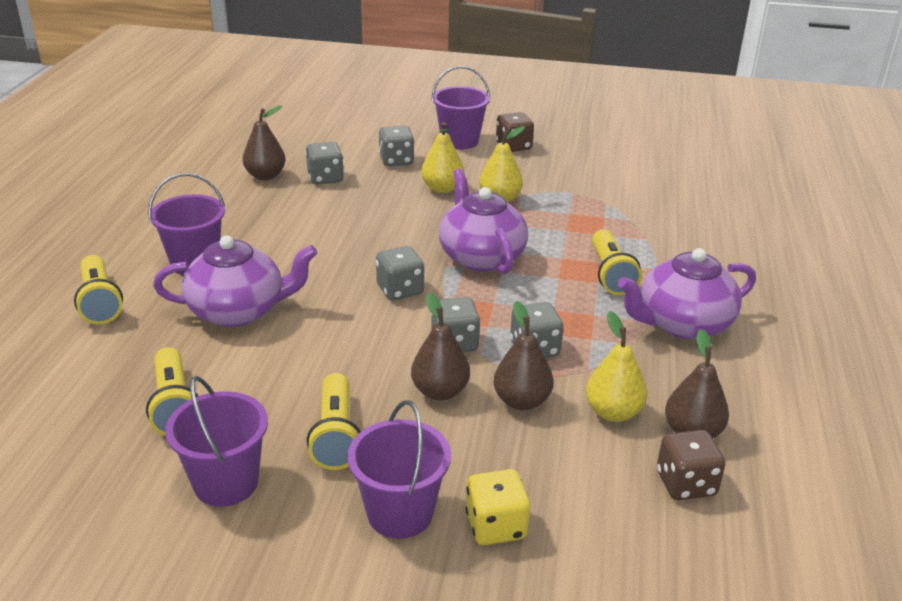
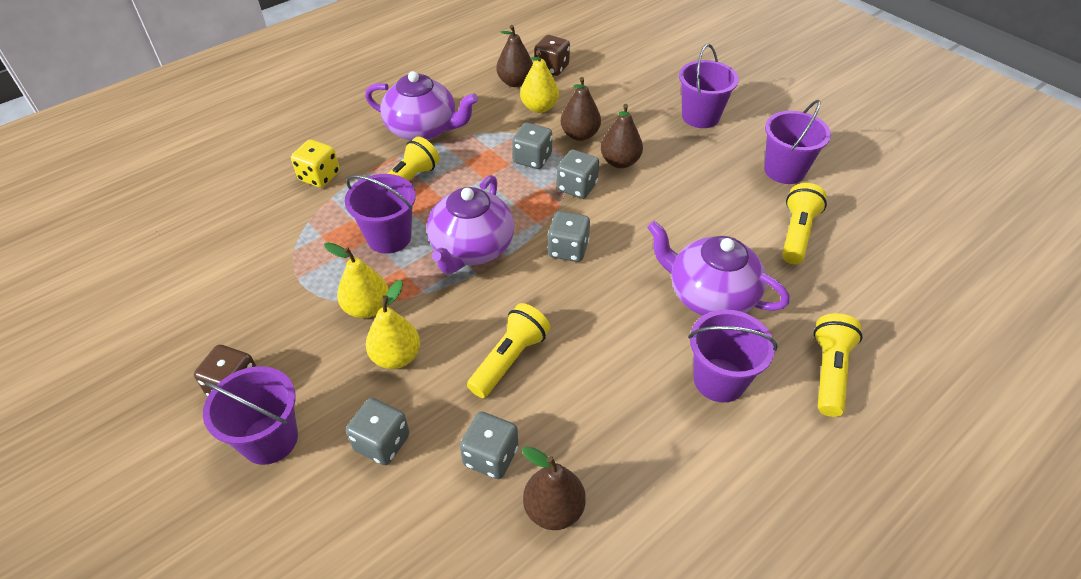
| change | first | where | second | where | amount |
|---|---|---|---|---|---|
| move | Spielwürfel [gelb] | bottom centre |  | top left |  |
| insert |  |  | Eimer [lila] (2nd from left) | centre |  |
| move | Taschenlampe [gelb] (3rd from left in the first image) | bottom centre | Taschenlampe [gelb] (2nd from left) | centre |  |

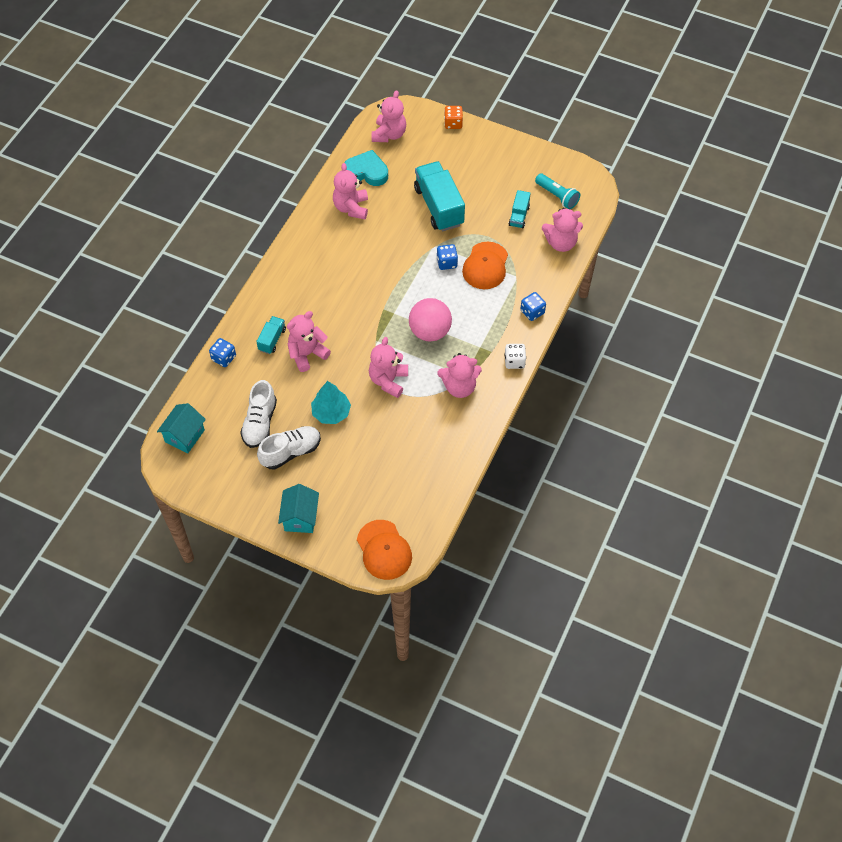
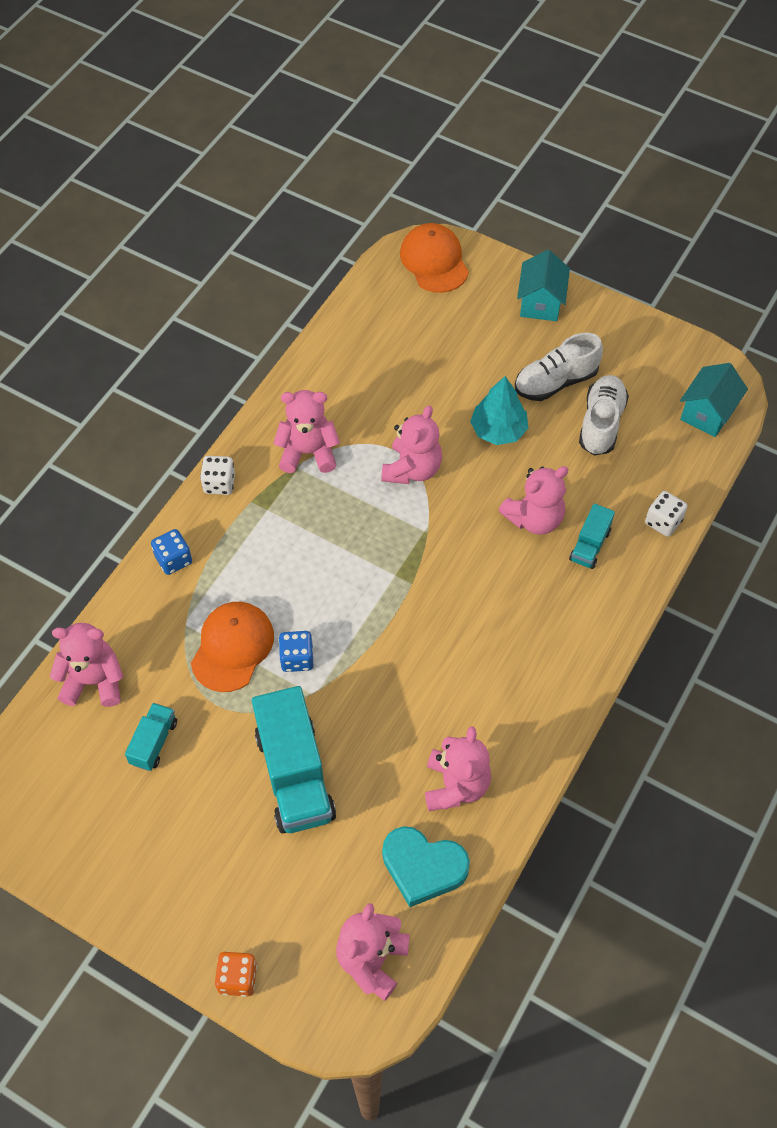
| change | first | where | second | where | amount |
|---|---|---|---|---|---|
| recolor | Spielwürfel [blau] (1st from left) | middle left | Spielwürfel [weiß] (2nd from left) | middle right |  |
| delete | Ball [rosa] | centre |  |  |  |
| delete | Taschenlampe [türkis] | top centre |  |  |  |

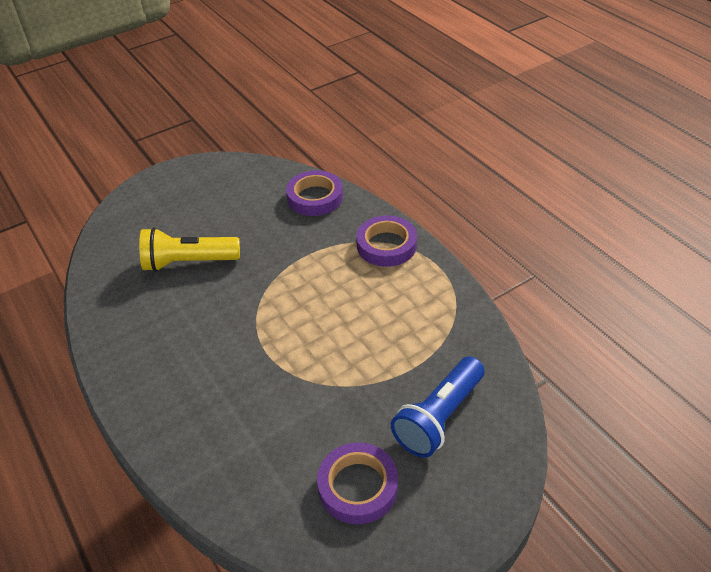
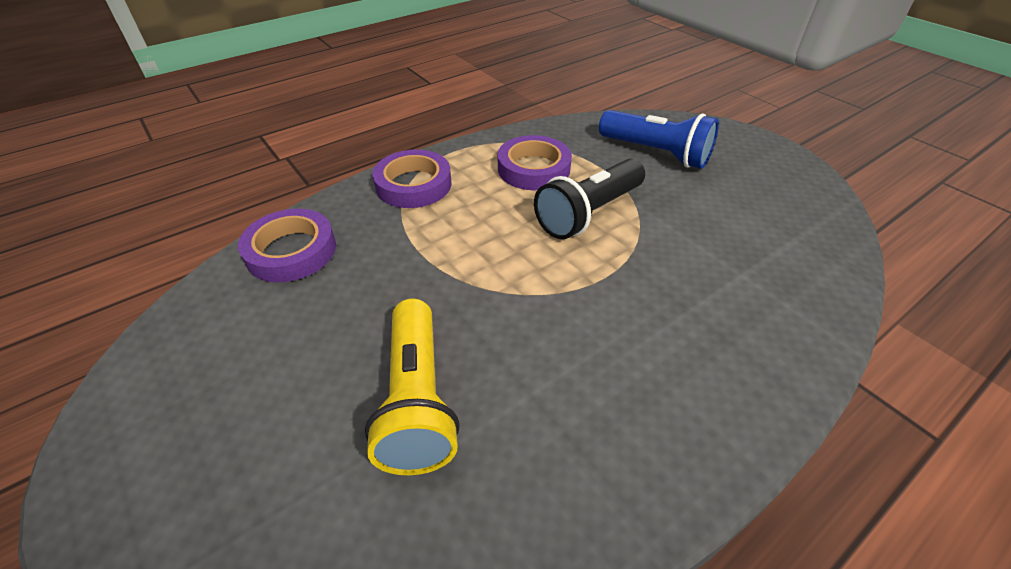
| change | first | where | second | where | amount |
|---|---|---|---|---|---|
| move | Klebeband [lila] (2nd from left in the first image) | bottom centre | Klebeband [lila] (3rd from left) | top centre |  |
| insert |  |  | Taschenlampe [schwarz] | centre |  |

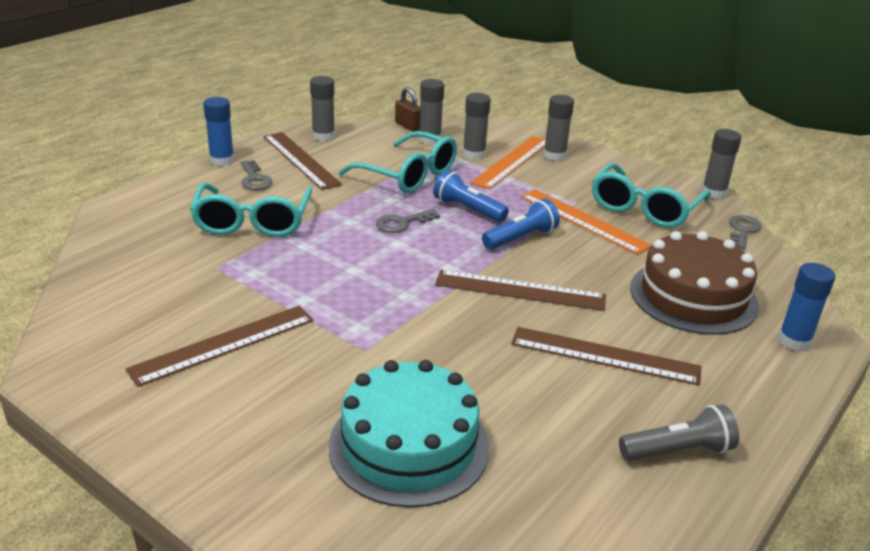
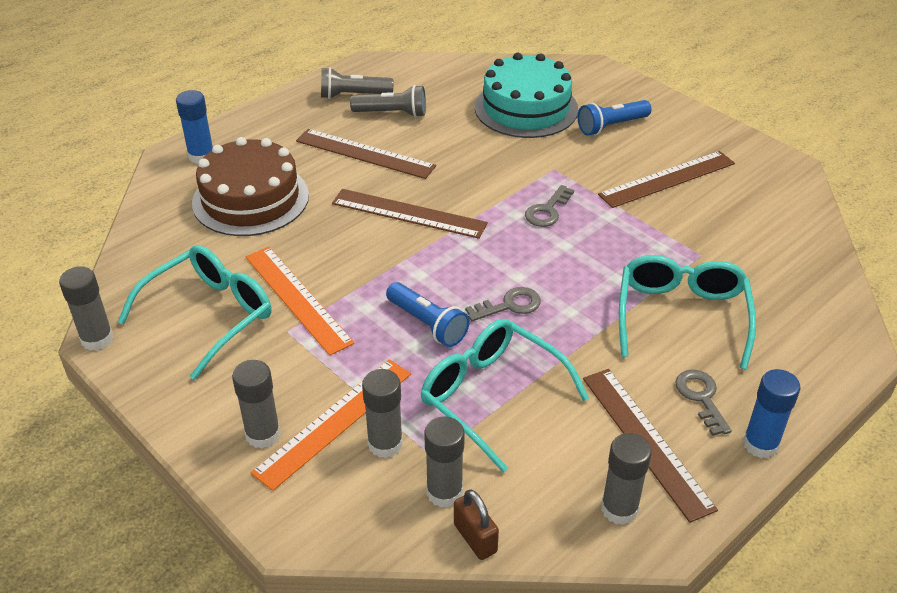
| change | first | where | second | where | amount |
|---|---|---|---|---|---|
| insert |  |  | Taschenlampe [grau] (2nd from left) | top centre |  |
| move | Schlüssel [grau] (3rd from left in the first image) | middle right | Schlüssel [grau] (2nd from left) | centre |  |
| move | Taschenlampe [blau] (2nd from left) | centre |  | top right |  |

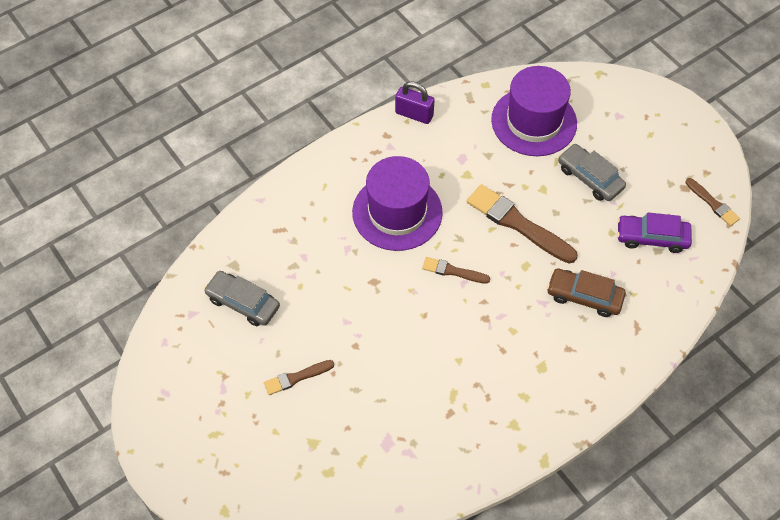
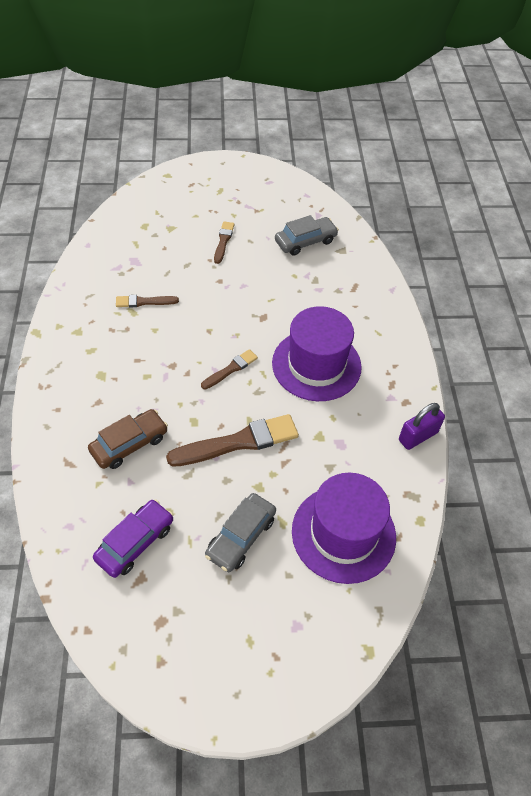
| change | first | where | second | where | amount |
|---|---|---|---|---|---|
| move | Pinsel [braun] (4th from left in the first image) | middle right | Pinsel [braun] (1st from left) | middle left |  |
| rotate | Auto [grau] (2nd from left in the first image) | top right | Auto [grau] (1st from left) | bottom centre | 135 degrees clockwise |

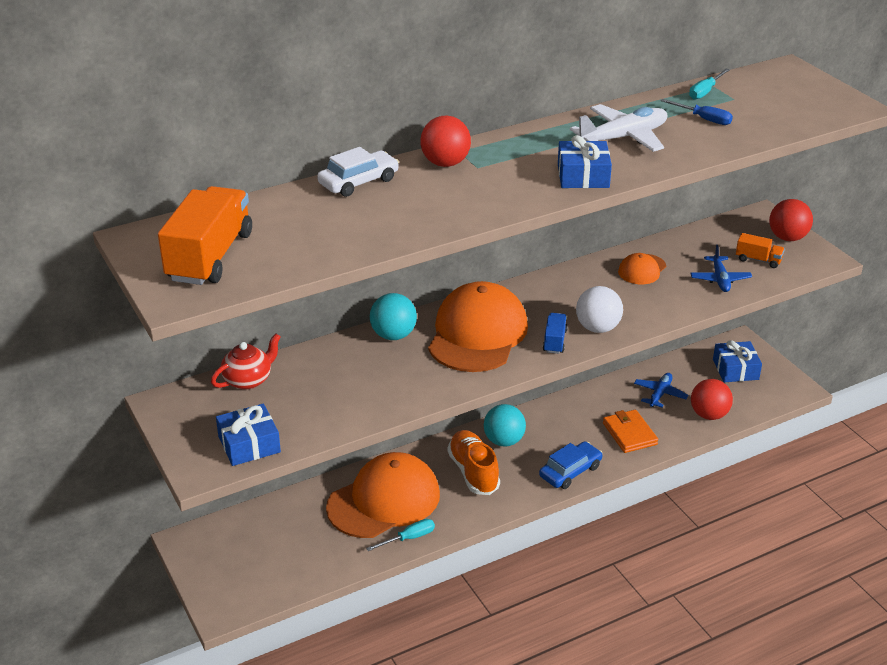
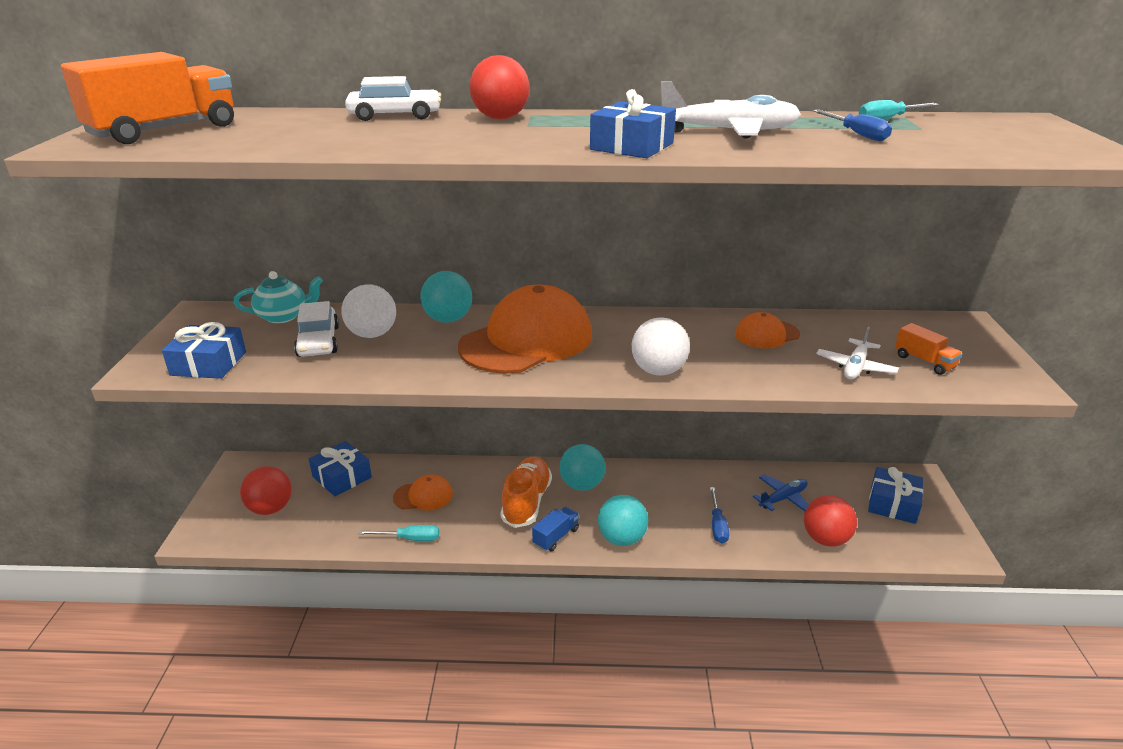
| change | first | where | second | where | amount |
|---|---|---|---|---|---|
| recolor | Teekanne [rot] | middle left | Teekanne [türkis] | middle left |  |
| move | Ball [rot] (3rd from left in the first image) | top right | Ball [rot] (1st from left) | middle left |  |
| insert |  |  | Auto [weiß] (1st from left) | middle left |  |
| insert |  |  | Geschenk [blau] (2nd from left) | middle left |  |
| insert |  |  | Ball [weiß] (1st from left) | middle left |  |
| resize | Kappe [orange] (1st from left) | bottom centre |  | centre | x0.47 |
| move | Lastwagen [blau] | centre |  | bottom centre |  |
| replace | Auto [blau] | bottom centre | Ball [türkis] (3rd from left) | bottom centre |  |
| replace | Geldbörse [orange] | middle right | Schraubenzieher [blau] (1st from left) | bottom centre |  |
| recolor | Flugzeug [blau] (2nd from left) | middle right | Flugzeug [weiß] (2nd from left) | middle right |  |

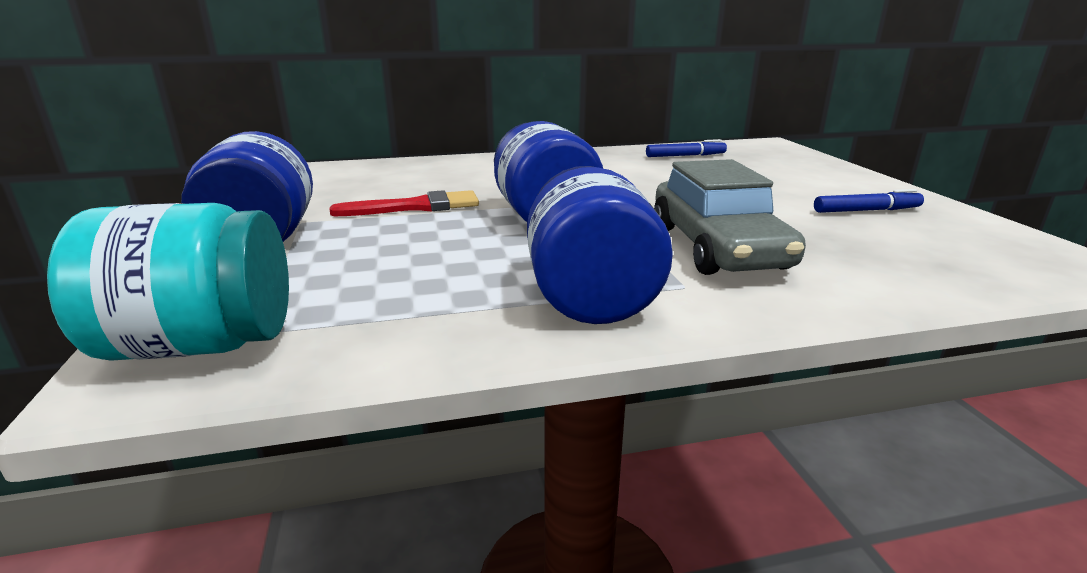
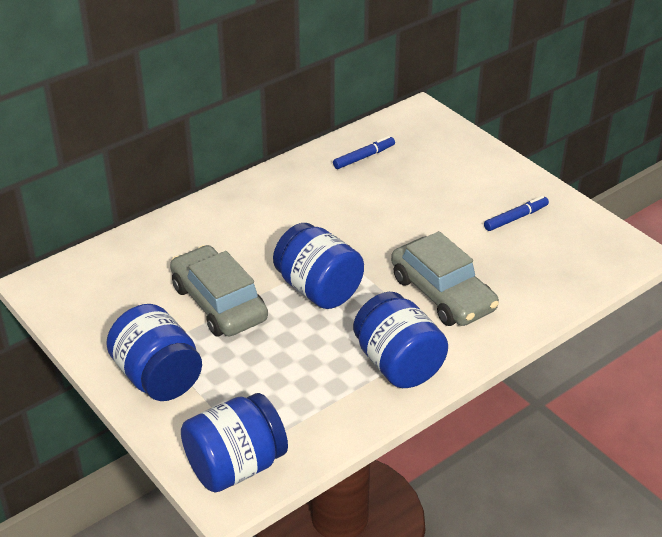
| change | first | where | second | where | amount |
|---|---|---|---|---|---|
| replace | Pinsel [rot] | centre | Auto [grau] (1st from left) | middle left |  |
| recolor | Einmachglas [türkis] | middle left | Einmachglas [blau] (2nd from left) | bottom centre |  |

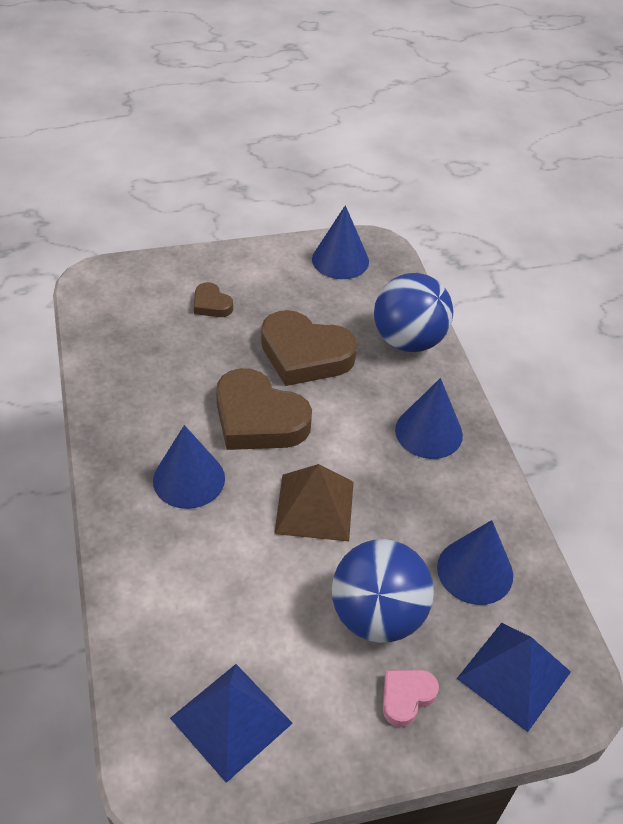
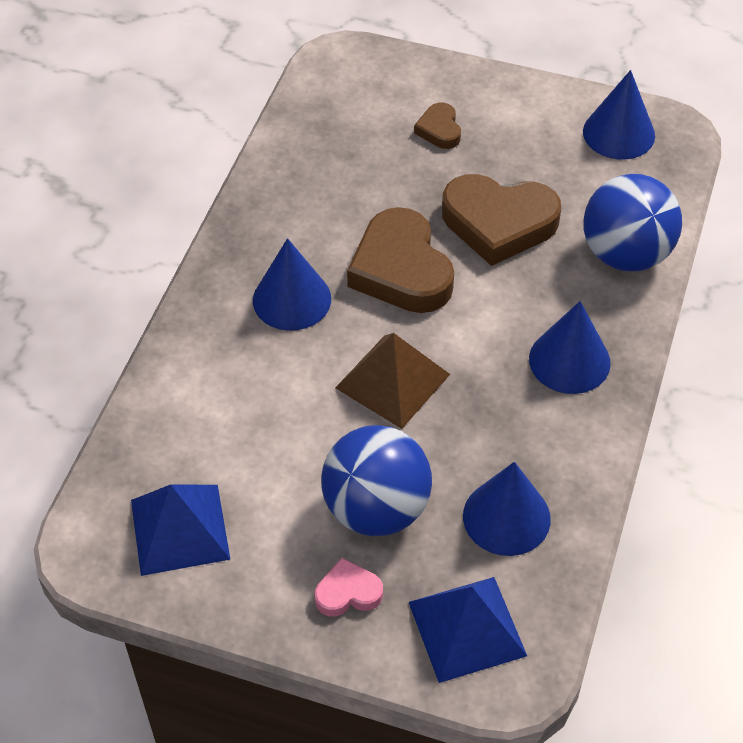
| change | first | where | second | where | amount |
|---|---|---|---|---|---|
| rotate | Herz [braun] (3rd from left) | centre |  | top right | 45 degrees counterclockwise |

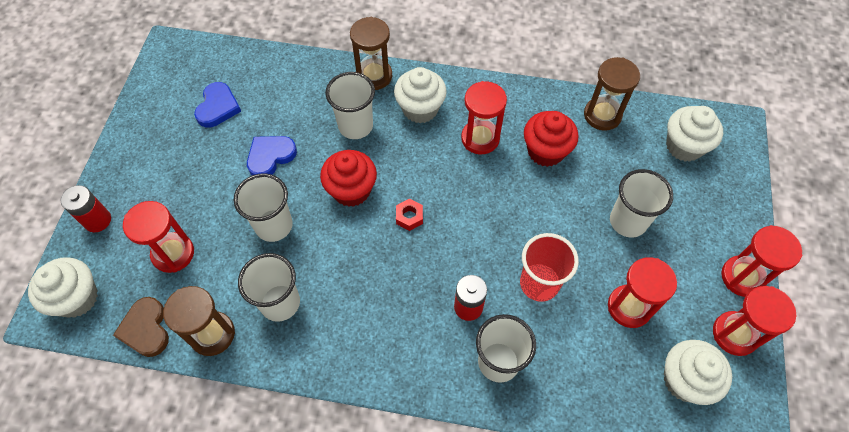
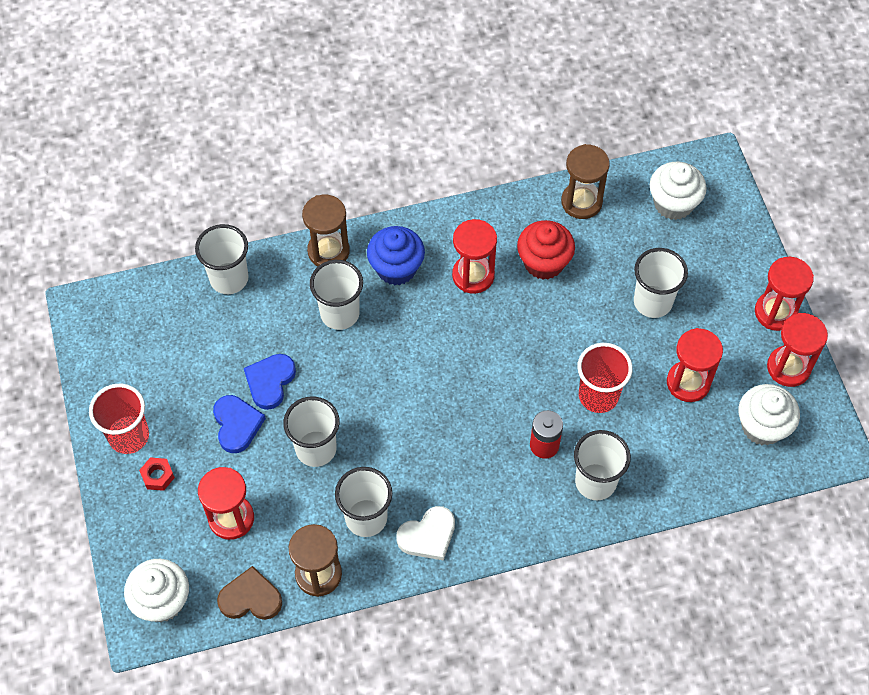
| change | first | where | second | where | amount |
|---|---|---|---|---|---|
| insert |  |  | Becher [rot] (1st from left) | middle left |  |
| move | Sechskantmutter [rot] | centre |  | bottom left |  |
| insert |  |  | Becher [weiß] (1st from left) | middle left |  |
| move | Herz [blau] (1st from left) | top left |  | middle left |  |
| rotate | Herz [braun] | bottom left |  | bottom left | 135 degrees clockwise |
| recolor | Muffin [weiß] (2nd from left) | top centre | Muffin [blau] | centre |  |
| insert |  |  | Herz [weiß] | bottom centre |  |
| delete | Batterie [rot] (1st from left) | middle left |  |  |  |
| delete | Muffin [rot] (1st from left) | centre |  |  |  |

